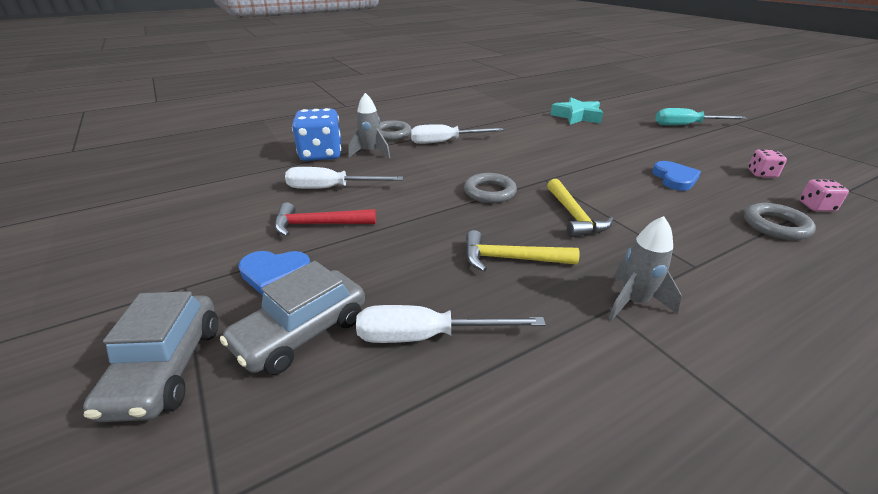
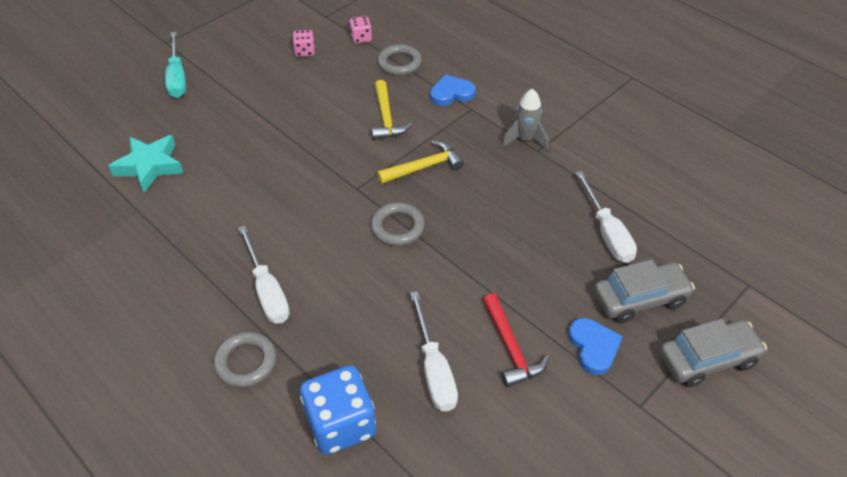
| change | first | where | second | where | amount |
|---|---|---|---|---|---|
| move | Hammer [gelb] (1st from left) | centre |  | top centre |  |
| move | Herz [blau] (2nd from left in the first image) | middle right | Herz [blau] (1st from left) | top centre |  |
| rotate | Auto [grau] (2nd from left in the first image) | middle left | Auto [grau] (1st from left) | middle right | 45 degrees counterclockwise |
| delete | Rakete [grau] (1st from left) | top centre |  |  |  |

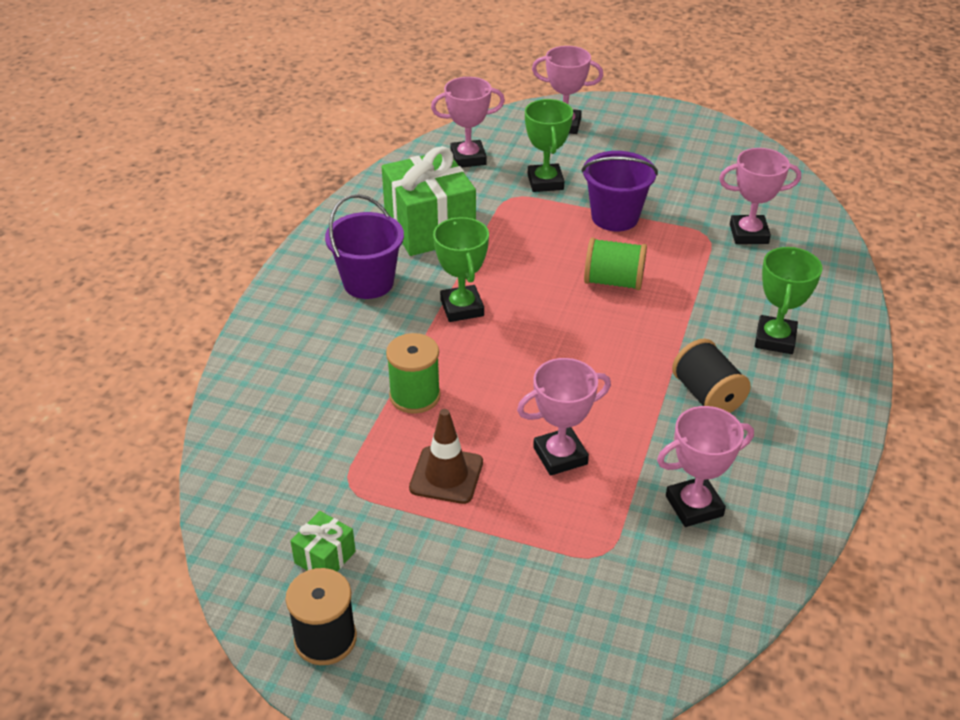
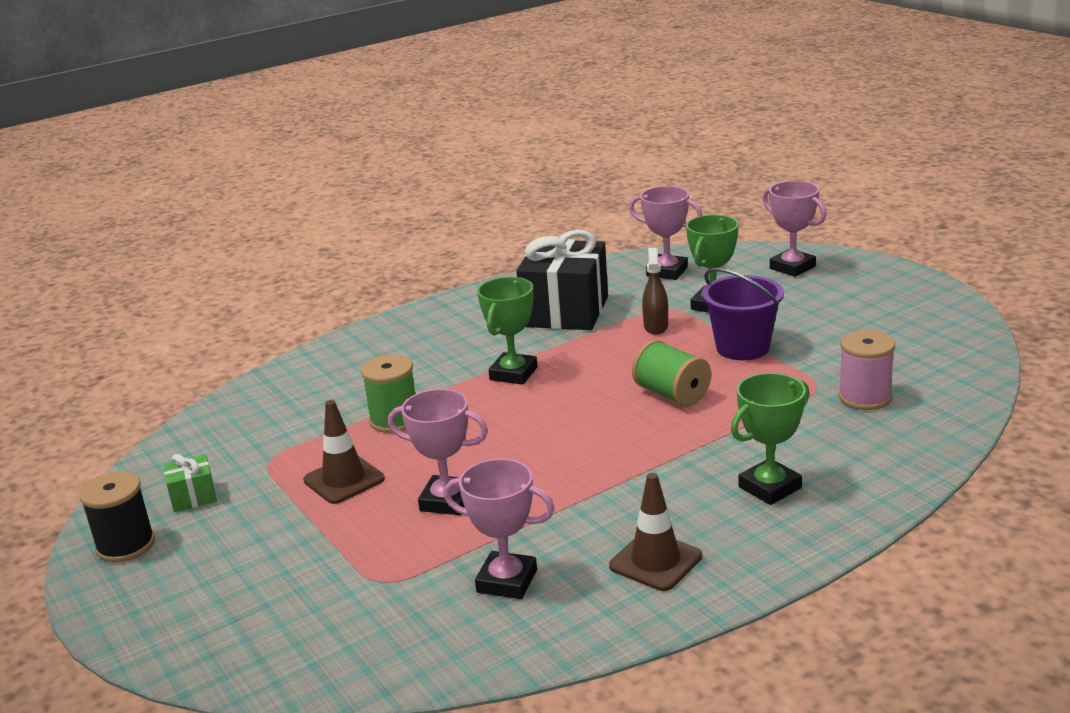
| change | first | where | second | where | amount |
|---|---|---|---|---|---|
| recolor | Geschenk [grün] (2nd from left) | top centre | Geschenk [schwarz] | centre |  |
| insert |  |  | Leitkegel [braun] (2nd from left) | bottom centre |  |
| insert |  |  | Sprühflasche [braun] | centre |  |
| replace | Pokal [rosa] (5th from left) | top right | Garnrolle [rosa] | middle right |  |
| delete | Eimer [lila] (1st from left) | centre |  |  |  |
| delete | Garnrolle [schwarz] (2nd from left) | middle right |  |  |  |

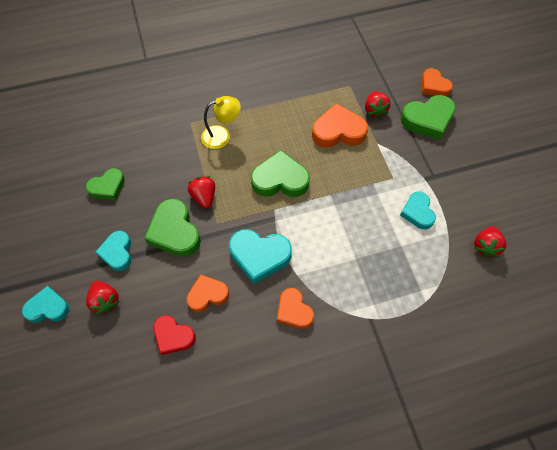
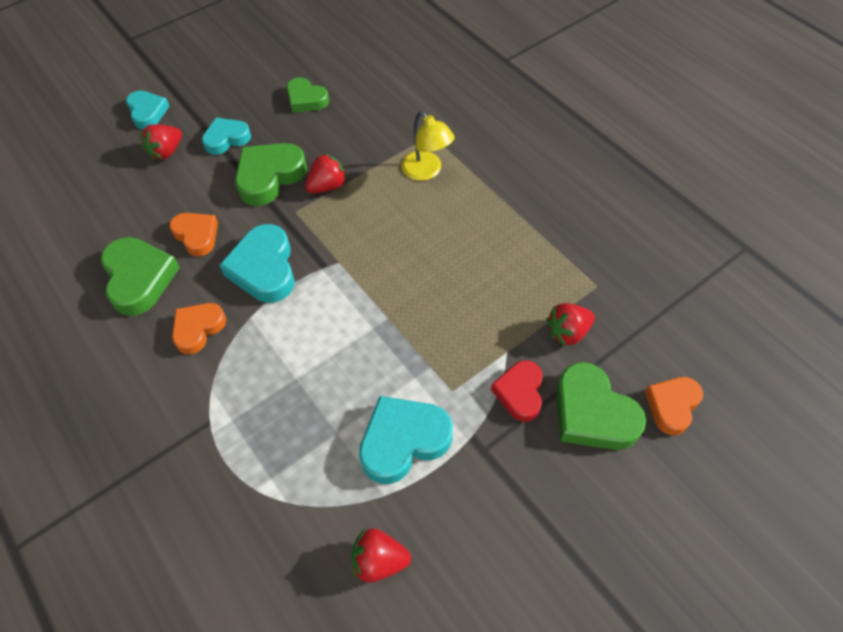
| change | first | where | second | where | amount |
|---|---|---|---|---|---|
| move | Herz [grün] (3rd from left in the first image) | centre | Herz [grün] (1st from left) | middle left |  |
| resize | Herz [türkis] (4th from left) | middle right |  | bottom centre | x1.54 |
| move | Herz [rot] | bottom left |  | centre |  |
| delete | Herz [orange] (3rd from left) | top centre |  |  |  |

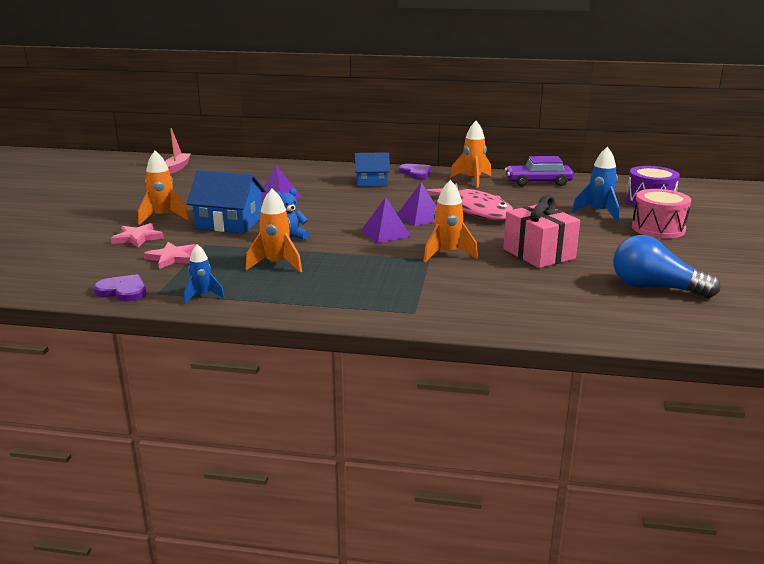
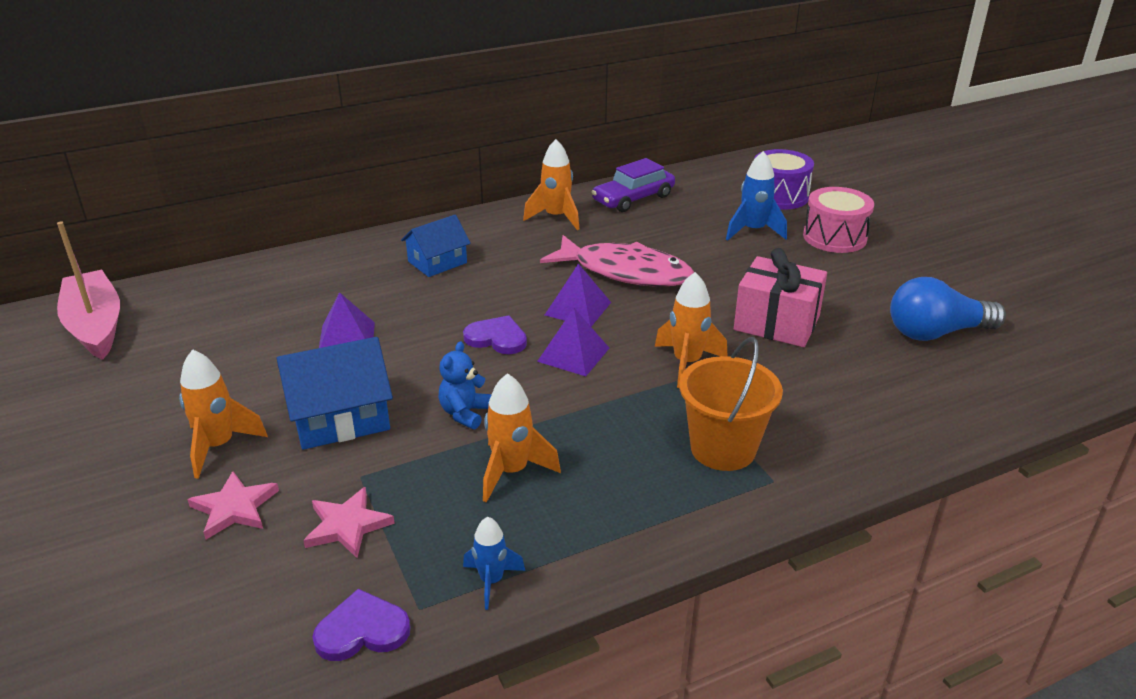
| change | first | where | second | where | amount |
|---|---|---|---|---|---|
| resize | Boot [rosa] | top left |  | middle left | x1.70 |
| move | Herz [lila] (2nd from left) | top centre |  | centre |  |
| insert |  |  | Eimer [orange] | centre |  |

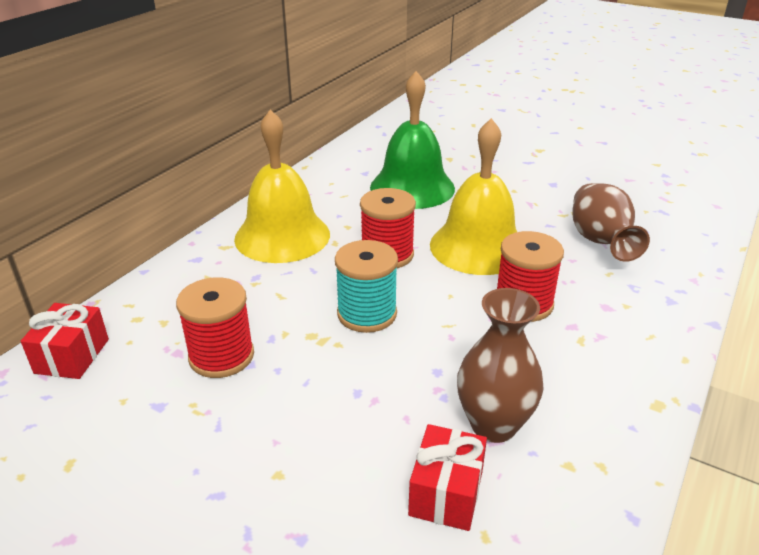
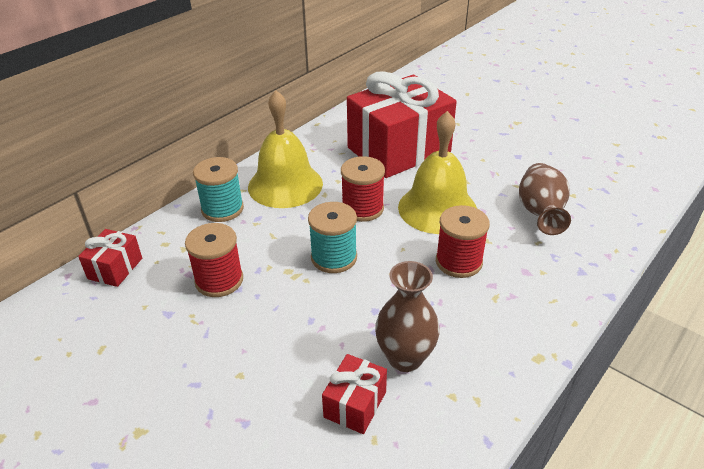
| change | first | where | second | where | amount |
|---|---|---|---|---|---|
| insert |  |  | Garnrolle [türkis] (1st from left) | middle left |  |
| replace | Glocke [grün] | top centre | Geschenk [rot] (3rd from left) | top centre |  |

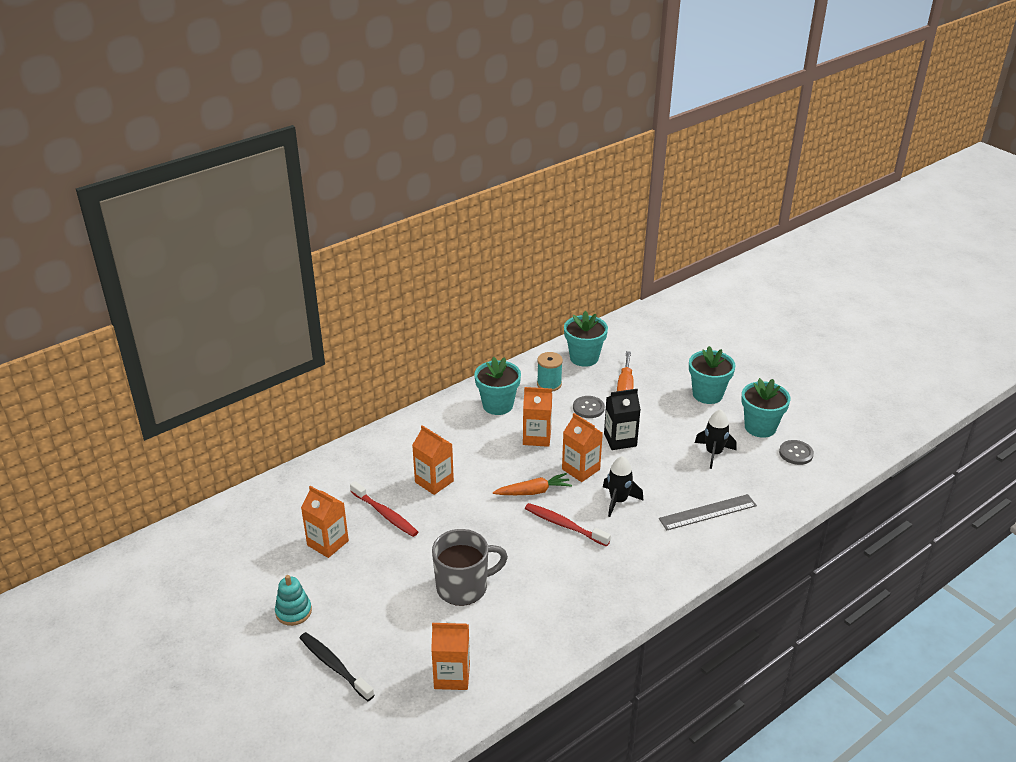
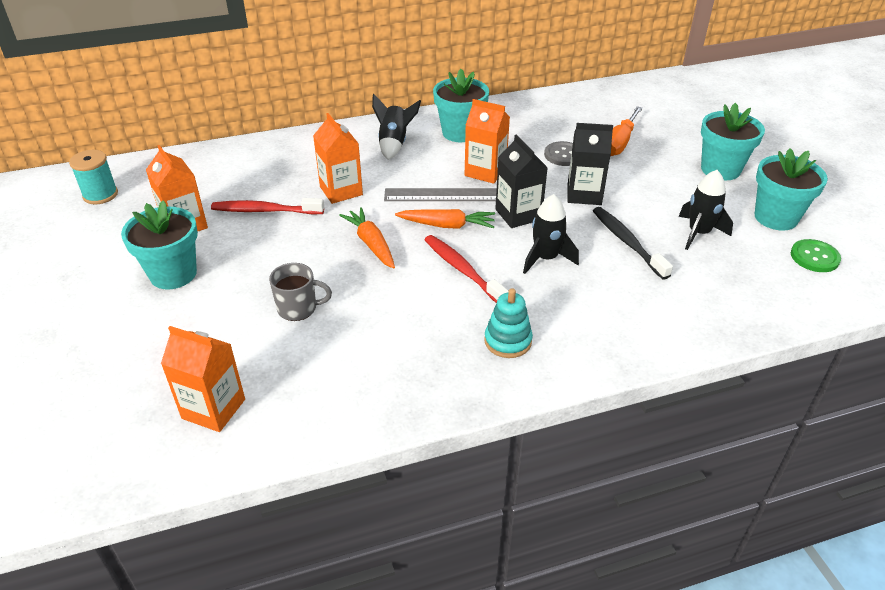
| change | first | where | second | where | amount |
|---|---|---|---|---|---|
| move | Garnrolle [türkis] | centre |  | top left |  |
| move | Blumentopf [türkis] (2nd from left in the first image) | centre | Blumentopf [türkis] (1st from left) | middle left |  |
| rotate | Zahnbürste [rot] (1st from left) | bottom centre |  | middle left | 120 degrees clockwise |
| resize | Tasse [grau] | bottom centre |  | centre | x0.59 |
| insert |  |  | Karotte [orange] (1st from left) | centre |  |
| insert |  |  | Rakete [schwarz] (1st from left) | top centre |  |
| move | Lineal [grau] | bottom right |  | top centre |  |
| move | Stapelspielzeug [türkis] | bottom left |  | centre |  |
| recolor | Getränkekarton [orange] (5th from left) | centre | Getränkekarton [schwarz] (1st from left) | top centre |  |
| move | Zahnbürste [schwarz] | bottom left |  | middle right |  |
| recolor | Knopf [grau] (2nd from left) | middle right | Knopf [grün] | middle right |  |

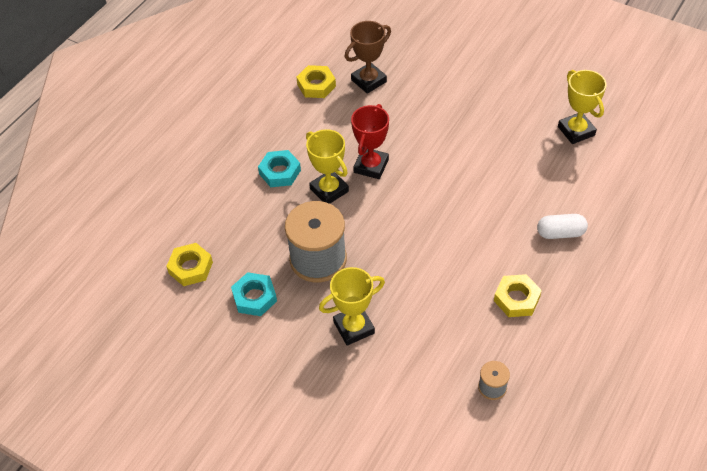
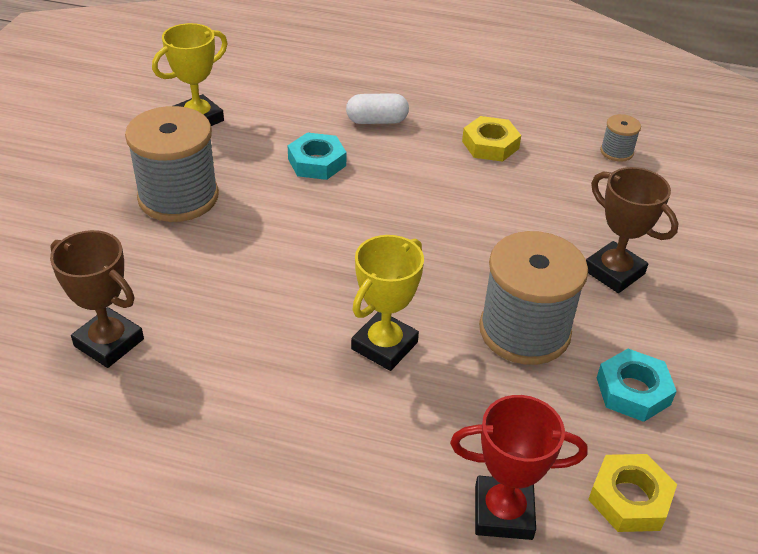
| change | first | where | second | where | amount |
|---|---|---|---|---|---|
| insert |  |  | Garnrolle [grau] (1st from left) | top left |  |
| move | Sechskantmutter [türkis] (2nd from left in the first image) | centre | Sechskantmutter [türkis] (1st from left) | top centre |  |
| rotate | Kapsel [weiß] | middle right |  | top centre | 75 degrees counterclockwise |
| move | Pokal [rot] | top centre |  | bottom right |  |
| recolor | Pokal [gelb] (2nd from left) | centre | Pokal [braun] (2nd from left) | middle right |  |
| delete | Sechskantmutter [gelb] (2nd from left) | top centre |  |  |  |

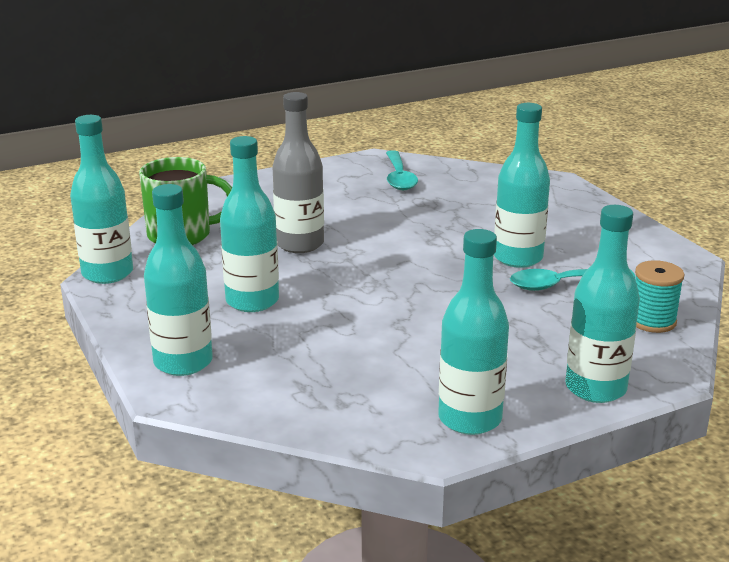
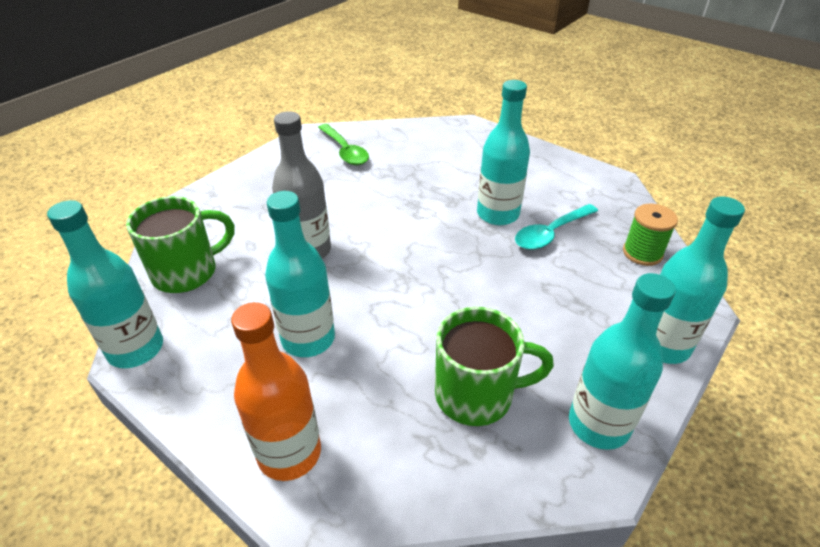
| change | first | where | second | where | amount |
|---|---|---|---|---|---|
| recolor | Flasche [türkis] (2nd from left) | middle left | Flasche [orange] | bottom centre |  |
| recolor | Löffel [türkis] (1st from left) | top centre | Löffel [grün] | top centre |  |
| insert |  |  | Tasse [grün] (2nd from left) | bottom centre |  |
| recolor | Garnrolle [türkis] | middle right | Garnrolle [grün] | middle right |  |

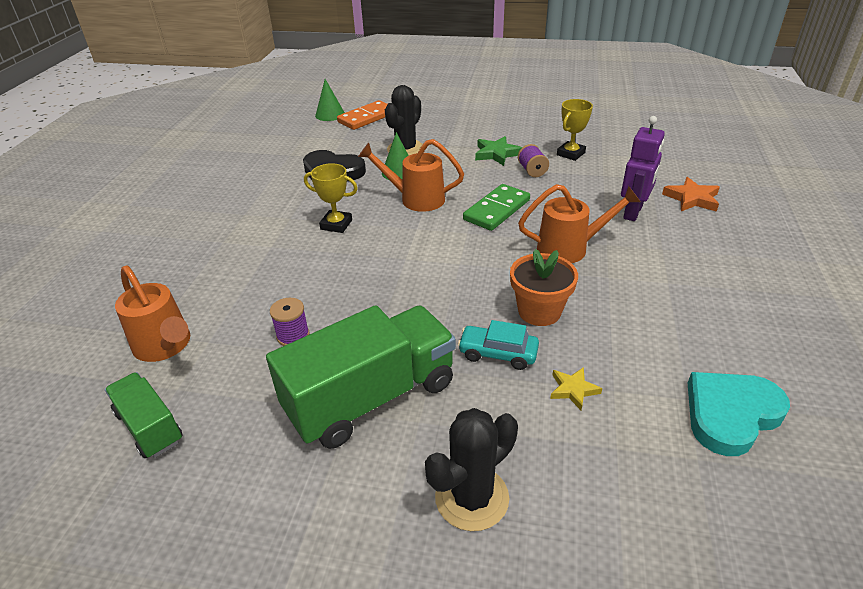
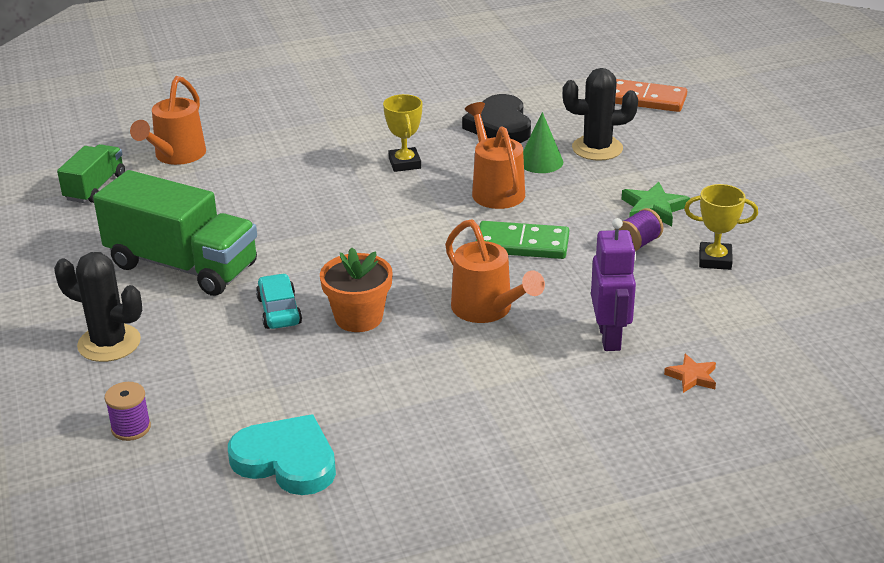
| change | first | where | second | where | amount |
|---|---|---|---|---|---|
| move | Garnrolle [lila] (1st from left) | centre |  | bottom left |  |
| rotate | Roboter [lila] | top right |  | middle right | 90 degrees counterclockwise |
| resize | Stern [orange] | top right |  | middle right | x0.65 |
| delete | Kegel [grün] (1st from left) | top centre |  |  |  |
| delete | Stern [gelb] | middle right |  |  |  |

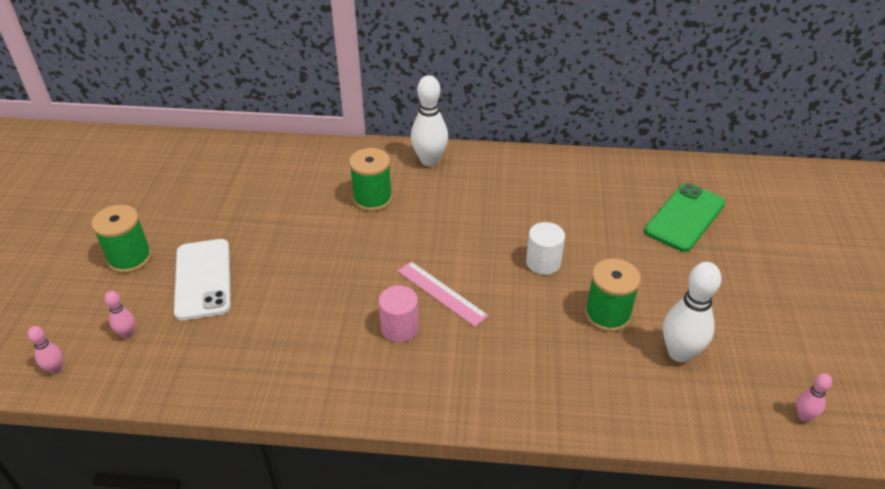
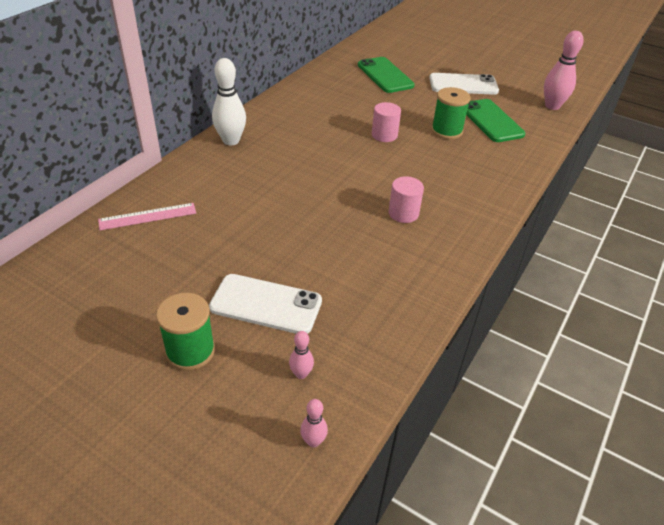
| change | first | where | second | where | amount |
|---|---|---|---|---|---|
| move | Lineal [rosa] | centre |  | middle left |  |
| recolor | Vollzylinder [weiß] | centre | Vollzylinder [rosa] (1st from left) | top centre |  |
| insert |  |  | Handy [weiß] (2nd from left) | top right |  |
| replace | Bowlingkegel [weiß] (2nd from left) | middle right | Handy [grün] (2nd from left) | top right |  |
| resize | Bowlingkegel [rosa] (3rd from left) | bottom right |  | top right | x2.01 |
| delete | Garnrolle [grün] (2nd from left) | centre |  |  |  |

